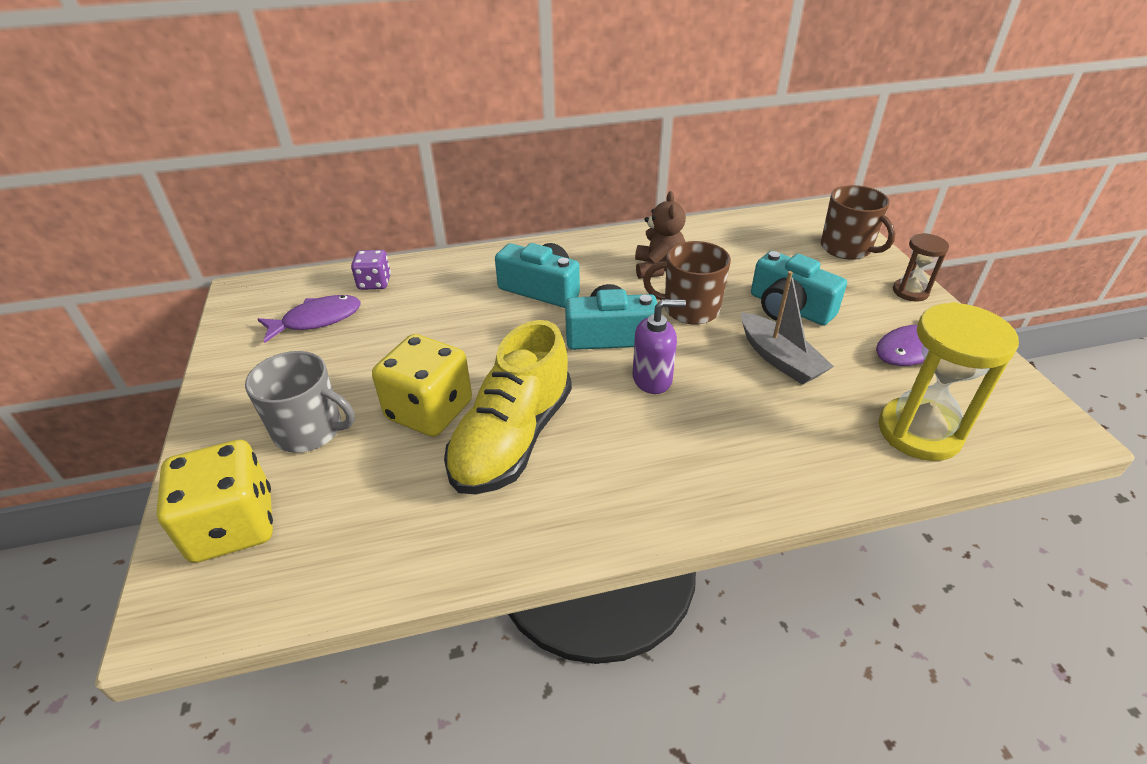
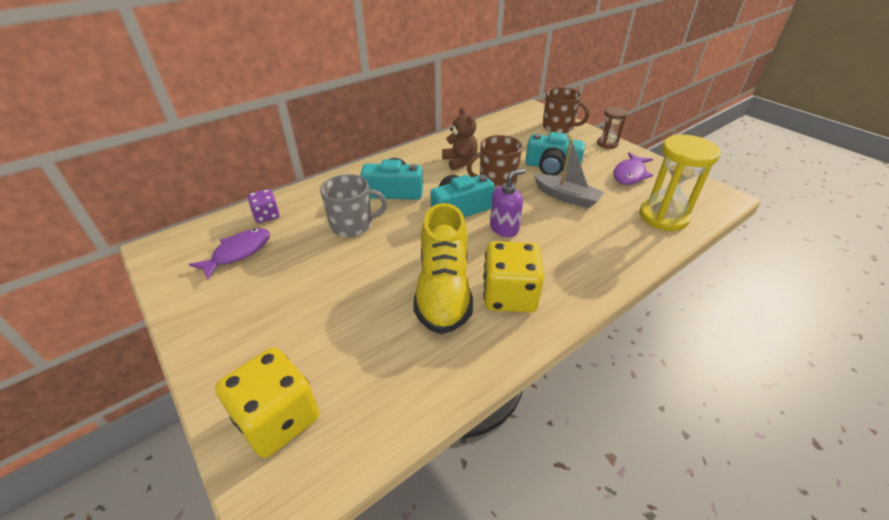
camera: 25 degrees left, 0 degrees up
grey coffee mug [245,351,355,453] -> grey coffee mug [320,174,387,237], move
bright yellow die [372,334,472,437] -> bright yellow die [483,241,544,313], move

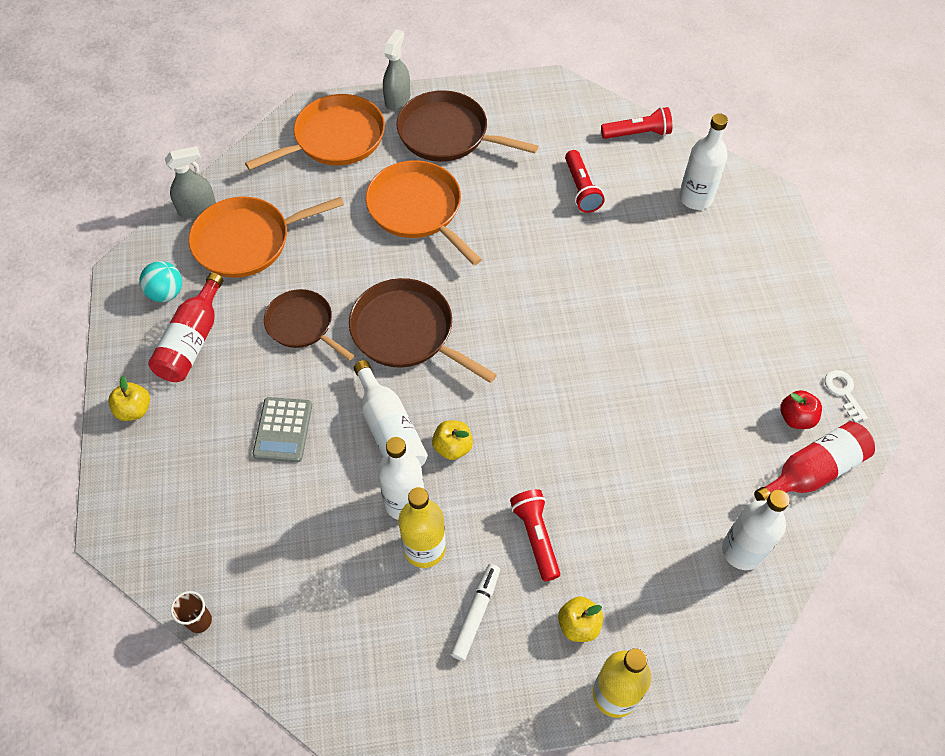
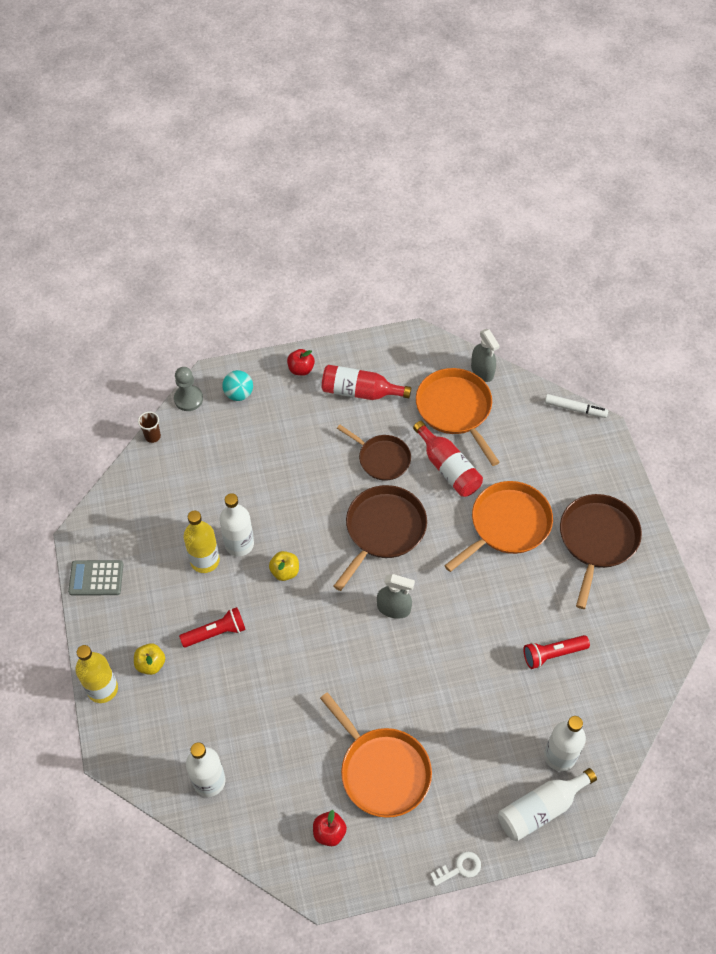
camera: 85 degrees right, 0 degrees up
grey calculator [253,397,312,462] -> grey calculator [68,560,123,595], move
none -> grey game pawn [174,367,203,411]
aqua sphere [139,261,182,302] -> aqua sphere [222,370,253,401], move
bright yellow apple fruit [108,376,150,421] -> crimson apple fruit [287,349,315,376]
bright orange skillet [245,94,385,170] -> bright orange skillet [320,692,432,818], move
dark brown skillet [264,289,354,361] -> dark brown skillet [337,425,411,481], 90 degrees clockwise
grey spray bottle [383,29,410,111] -> grey spray bottle [377,574,415,619], move
crimson flask [754,421,875,501] -> crimson flask [413,421,483,497], move
snow-white key [824,370,868,422] -> snow-white key [430,851,481,886], move
snow-white flask [354,360,428,467] -> snow-white flask [498,768,597,841], move
snow-white marker [450,564,500,661] -> snow-white marker [545,394,608,418], move
crimson pocket torch [601,107,672,139] -> none

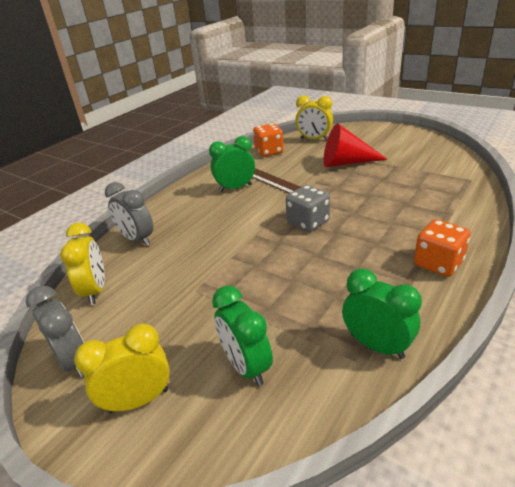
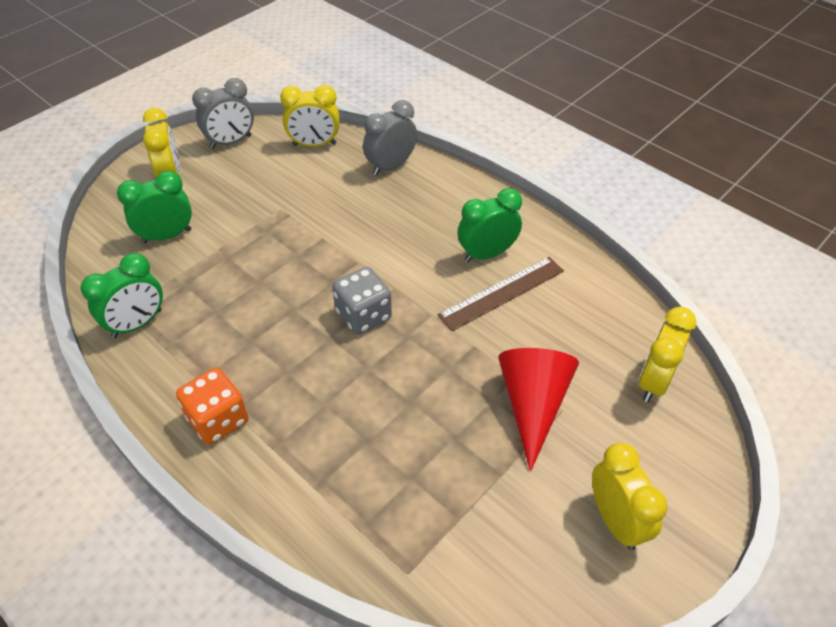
camera: 95 degrees right, 15 degrees up
emerald clock [209,136,255,192] -> emerald clock [457,188,522,262], 105 degrees counterclockwise
none -> bright yellow clock [592,443,667,550]
bright orange die [253,123,284,157] -> none

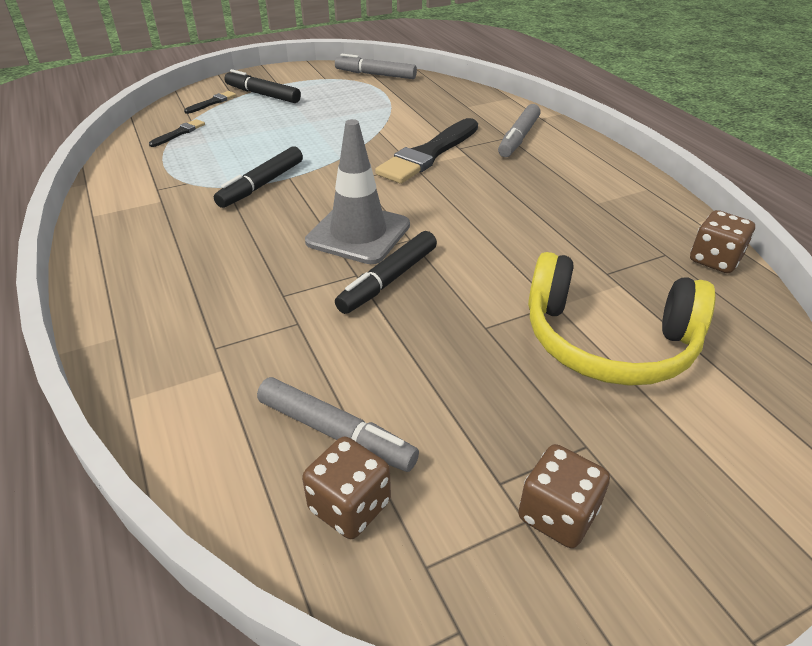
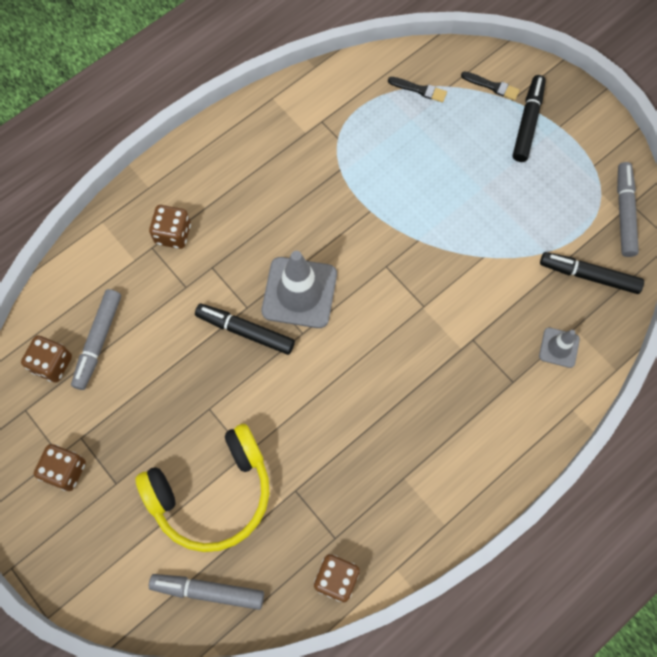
camera: 75 degrees right, 30 degrees up
bright yellow headphones [528,252,716,386] -> bright yellow headphones [135,424,269,552], 120 degrees counterclockwise
none -> dark brown die [149,205,191,249]
grey marker [498,104,541,157] -> grey marker [149,574,264,610], move
none -> grey road cone [539,327,580,368]
black marker [214,146,303,208] -> black marker [540,252,644,294], move
black paintbrush [375,118,478,184] -> none

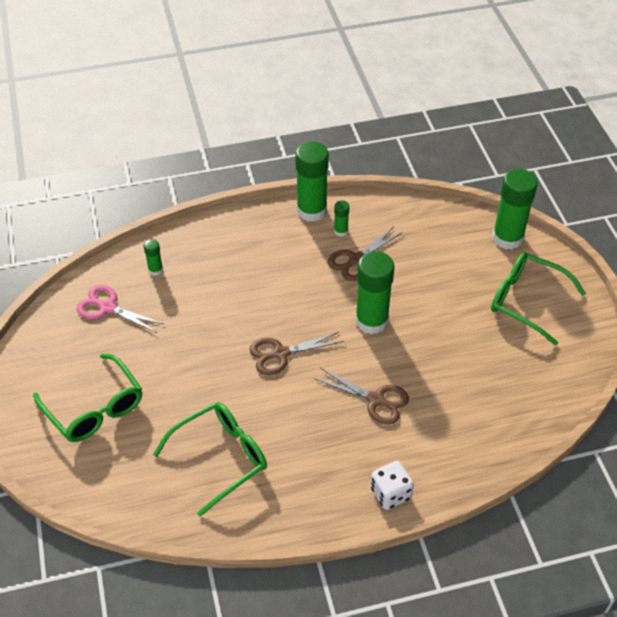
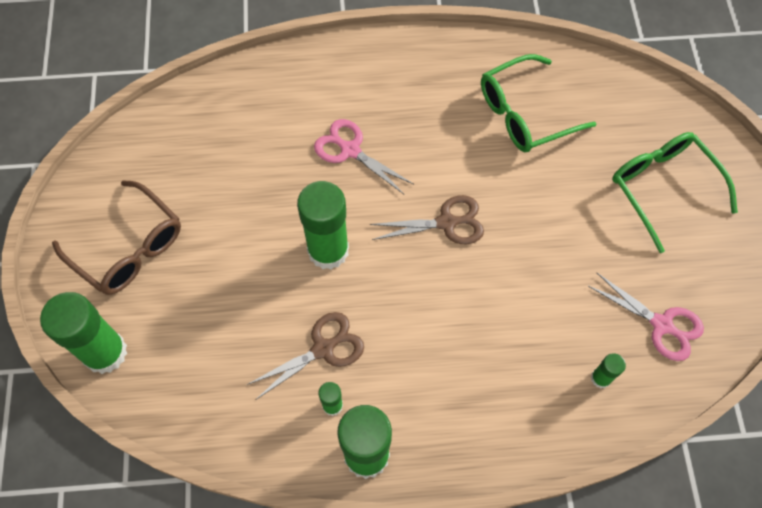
camera: 170 degrees left, 15 degrees up
emerald glasses [491,252,586,345] -> dark brown glasses [52,180,181,295]
dark brown shears [314,368,409,425] -> rose-pink shears [314,119,413,194]
snow-white die [371,461,414,510] -> none

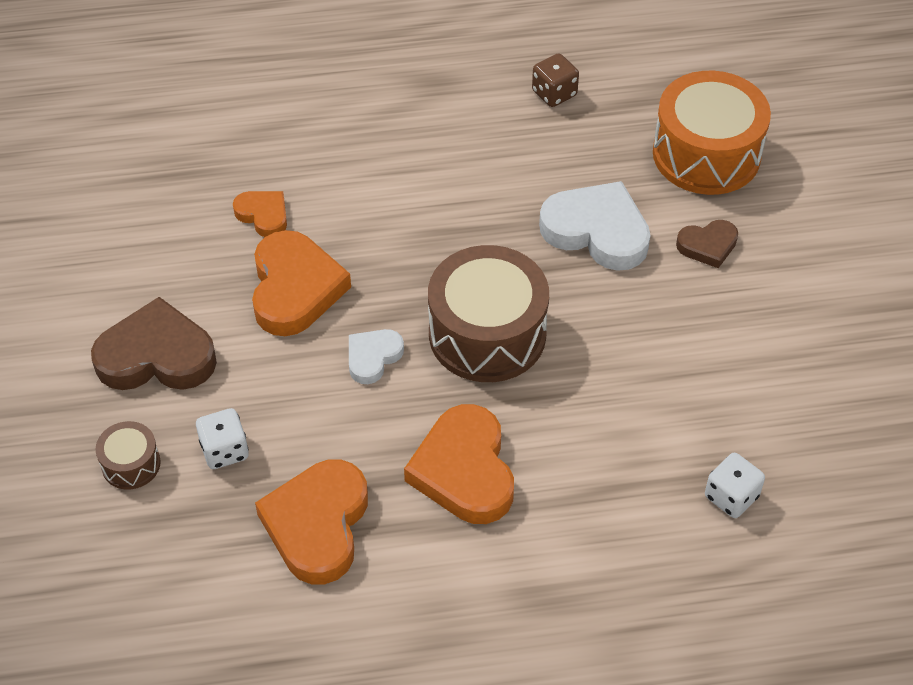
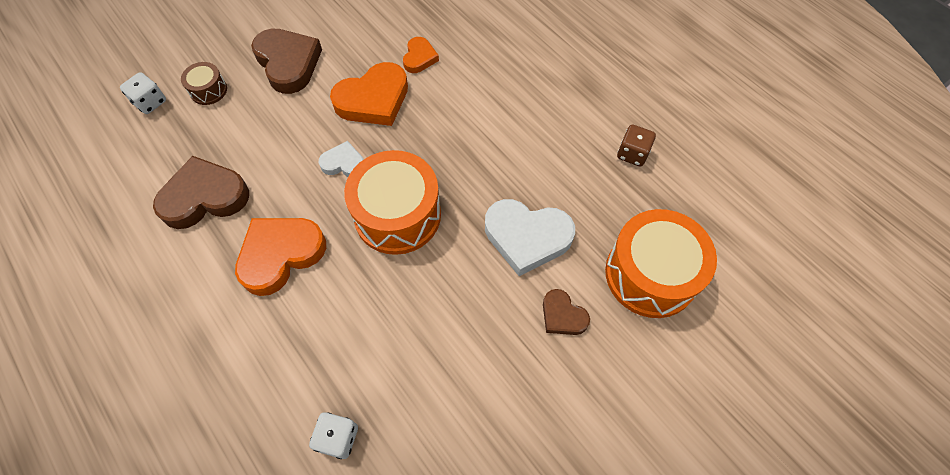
camera: 60 degrees right, 10 degrees up
snow-white die [196,408,249,469] -> snow-white die [120,72,166,114], move
bright orange heart shape [255,459,368,584] -> dark brown heart shape [153,156,249,229]
dark brown toy drum [428,245,549,382] -> bright orange toy drum [344,150,441,255]
snow-white heart shape [539,181,651,271] -> snow-white heart shape [485,199,575,276], 105 degrees clockwise

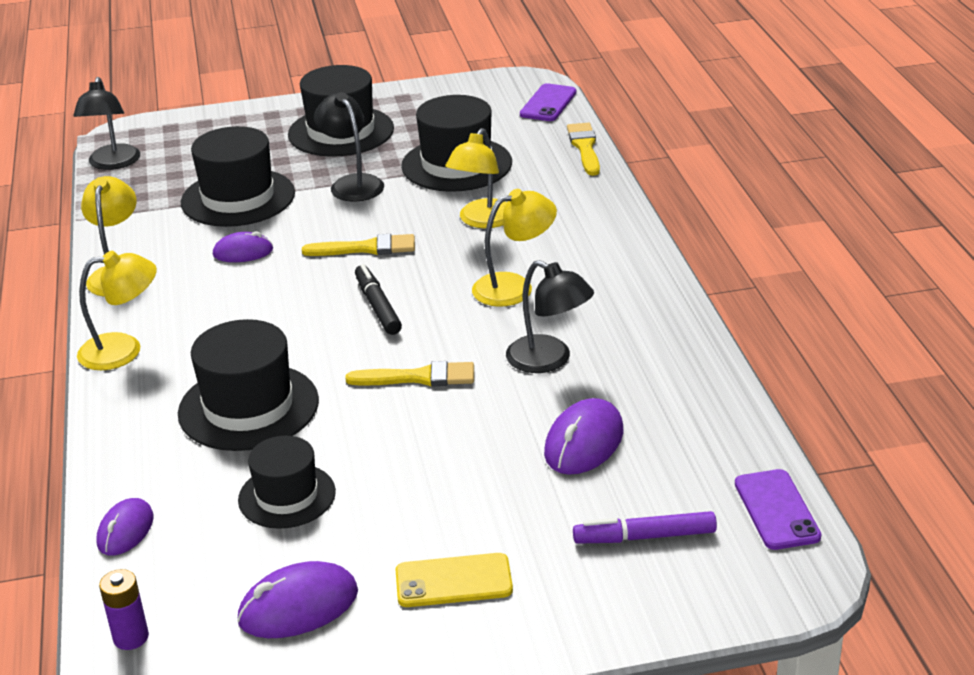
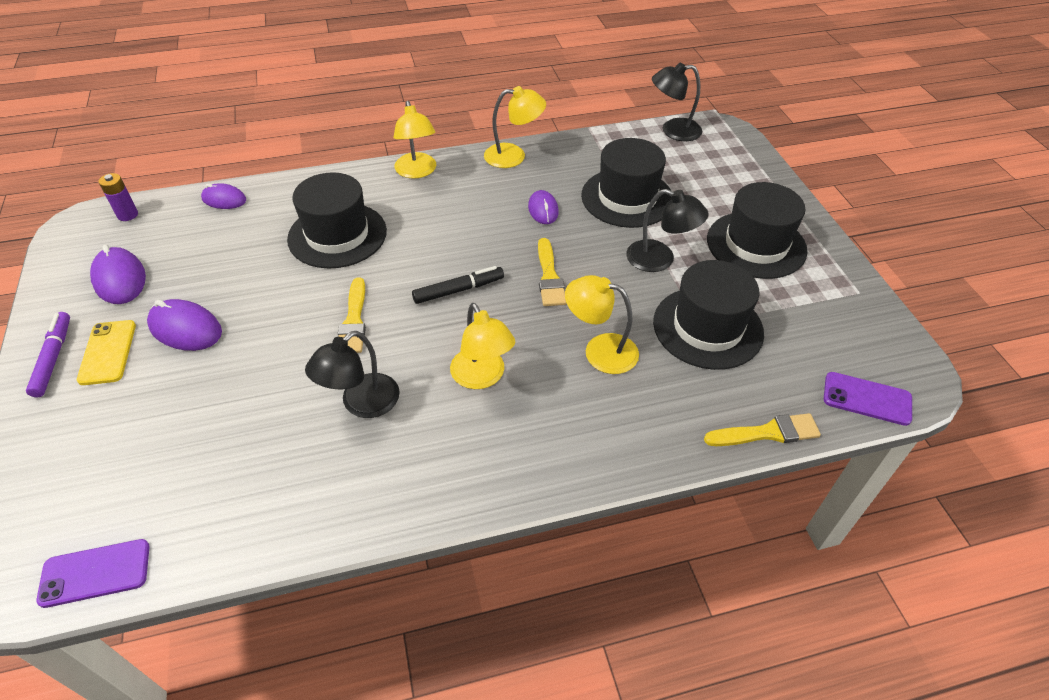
camera: 85 degrees right, 15 degrees up
royal purple marker [573,511,717,544] -> royal purple marker [26,312,70,397], move
royal purple computer mouse [544,398,623,475] -> royal purple computer mouse [147,299,222,351], move
black lamp [314,92,384,202] -> black lamp [626,189,709,272], 60 degrees clockwise
black hat [238,436,336,529] -> none

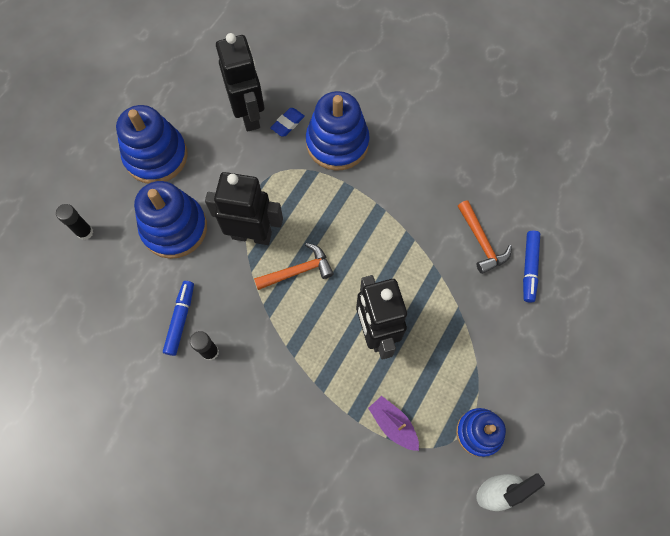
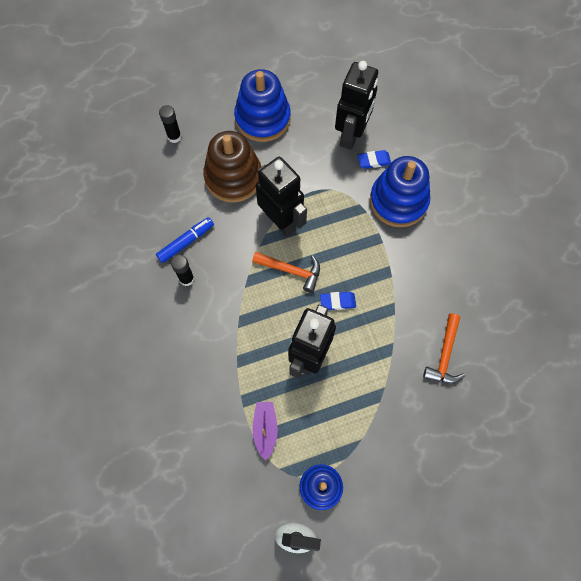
camera: 40 degrees right, 0 degrees up
cobalt stacking toy [134,181,207,259] -> dark brown stacking toy [203,131,261,203]
none -> cobalt pencil eraser [320,292,356,310]
cobalt marker [523,231,540,302] -> none

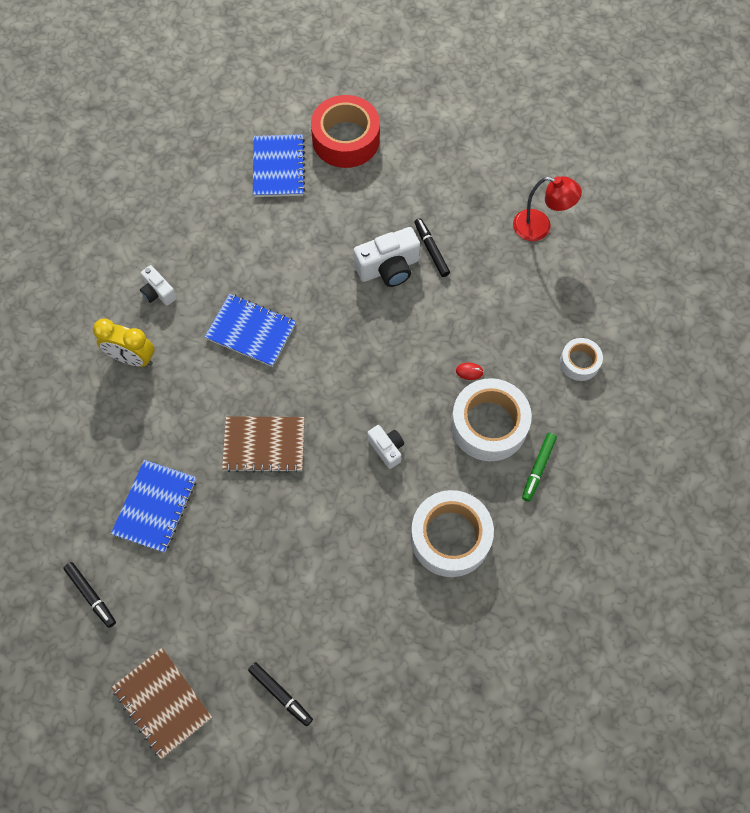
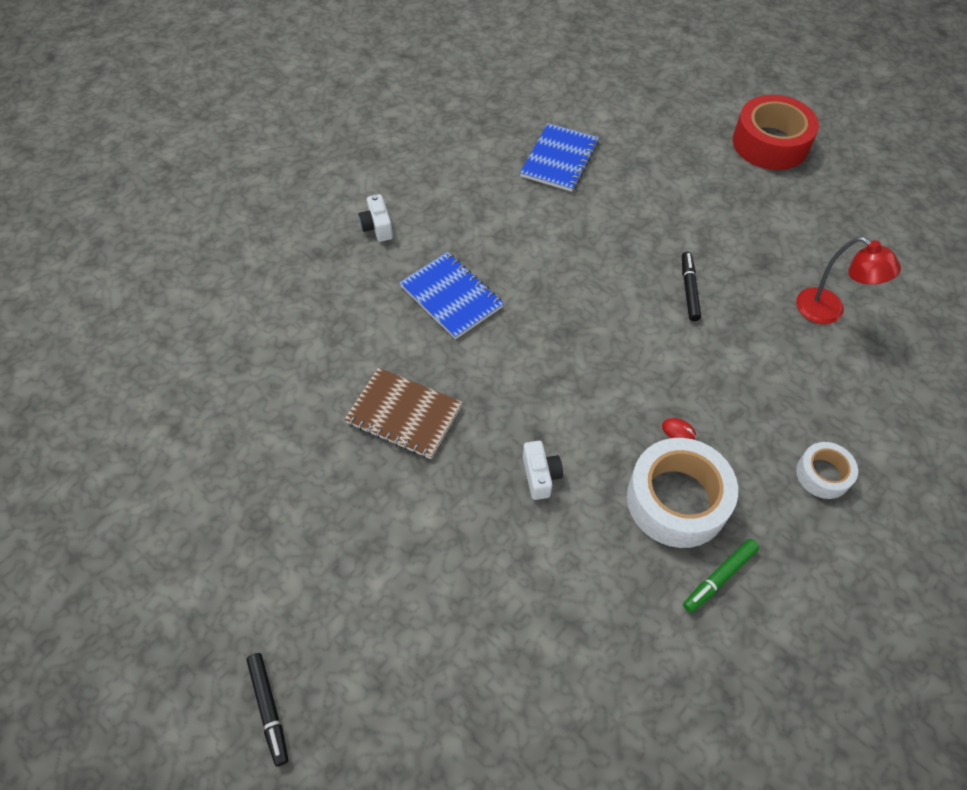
camera: 25 degrees right, 10 degrees down
crimson tape [311,95,380,168] -> crimson tape [733,95,819,170], move
black marker [63,562,116,628] -> none
bright yellow clock [93,319,154,367] -> none
cobalt exercise book [111,460,196,553] -> none
dark brown exercise book [111,648,212,759] -> none
snow-white photo camera [354,227,420,287] -> none
snow-white tape [411,490,494,577] -> none

